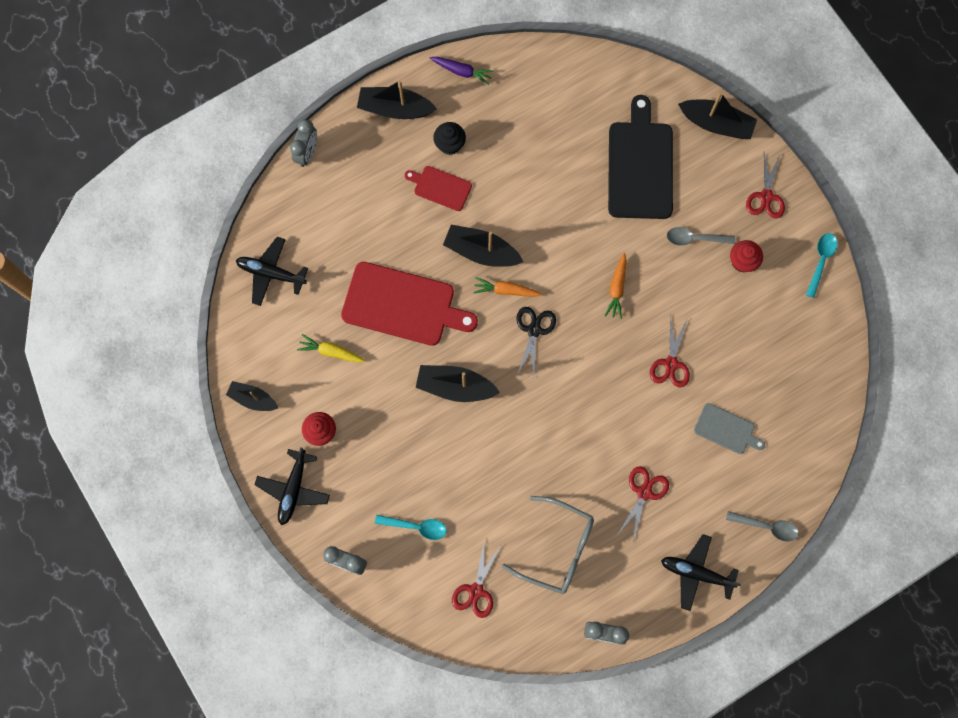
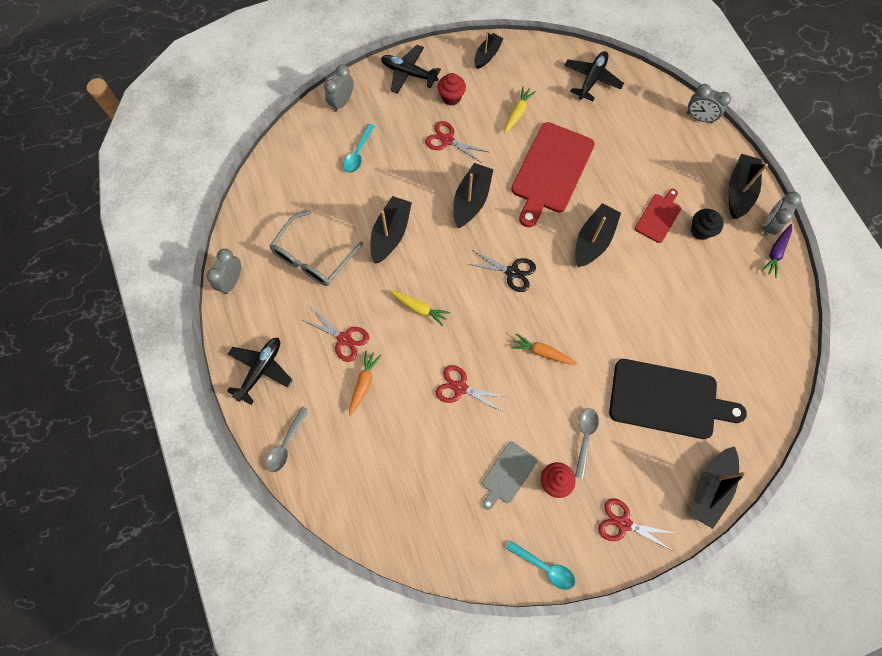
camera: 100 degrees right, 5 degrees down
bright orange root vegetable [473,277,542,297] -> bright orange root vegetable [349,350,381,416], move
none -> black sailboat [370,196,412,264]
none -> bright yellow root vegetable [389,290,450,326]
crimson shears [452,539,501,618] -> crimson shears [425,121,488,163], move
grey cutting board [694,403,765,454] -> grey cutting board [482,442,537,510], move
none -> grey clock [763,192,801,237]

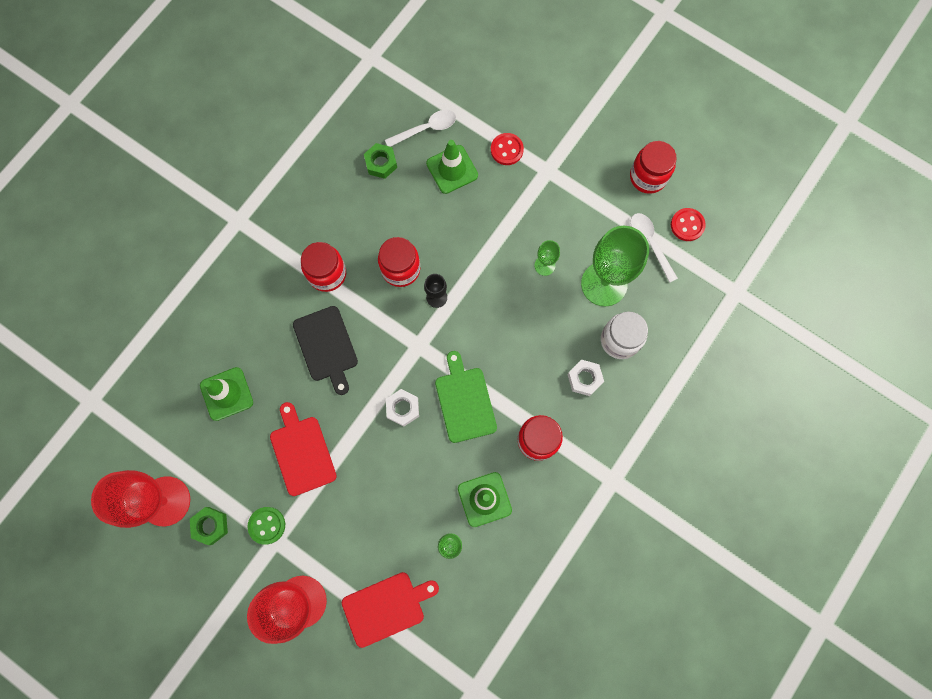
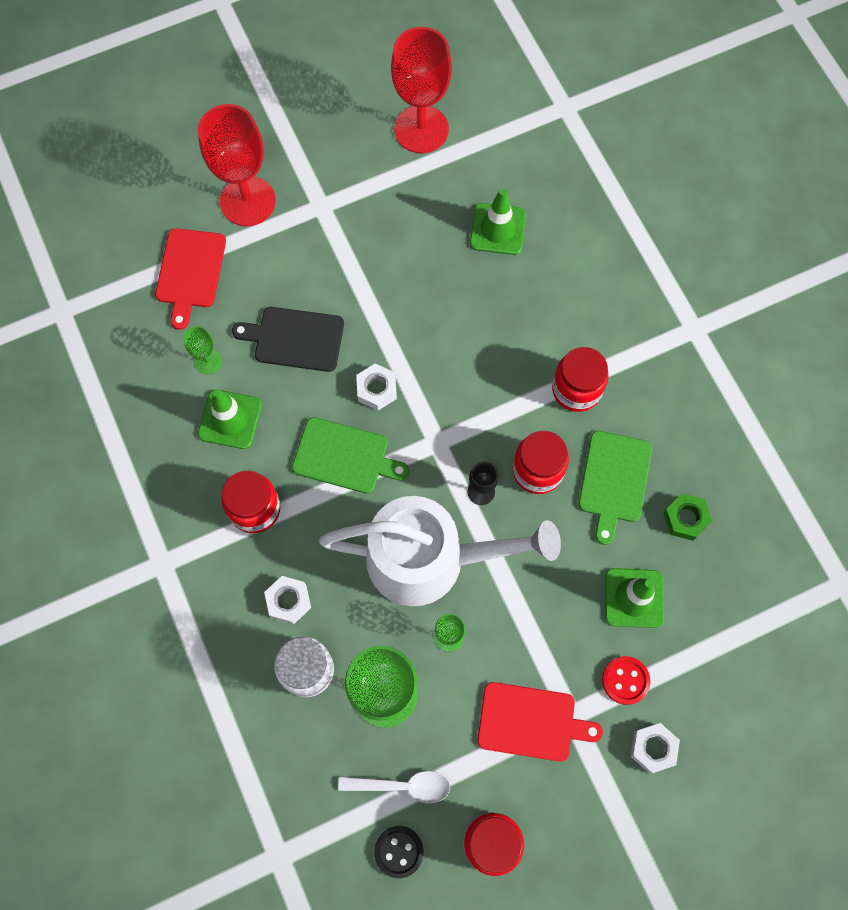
camera: 120 degrees right, 5 degrees down
black cutting board [293,306,358,395] -> black cutting board [232,307,344,372], move
none -> snow-white watering pot [319,496,561,606]
crimson sewing button [671,208,706,241] -> black sewing button [374,826,424,878]
crimson cutting board [270,402,337,496] -> crimson cutting board [477,682,603,762], move
none -> emerald cutting board [578,431,652,545]
none -> snow-white hexagon nut [630,723,680,774]
emerald hexagon nut [190,507,228,545] -> none
emerald sewing button [248,507,285,545] -> none
snow-white tablespoon [385,110,456,147] -> none

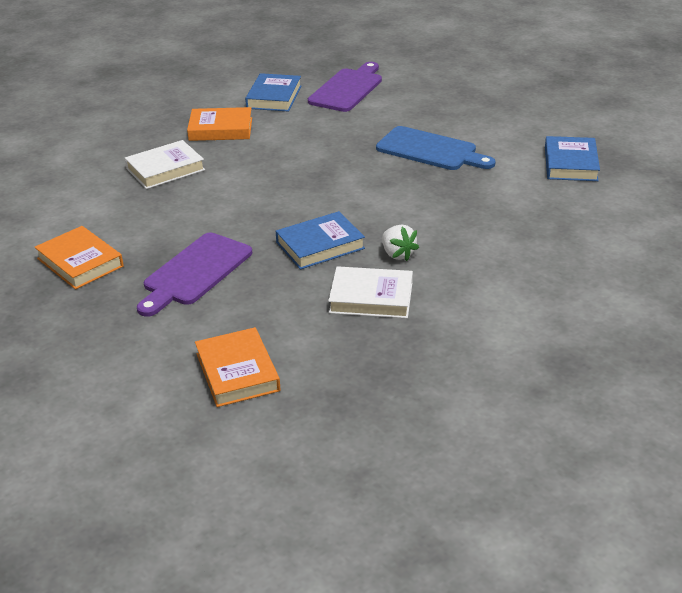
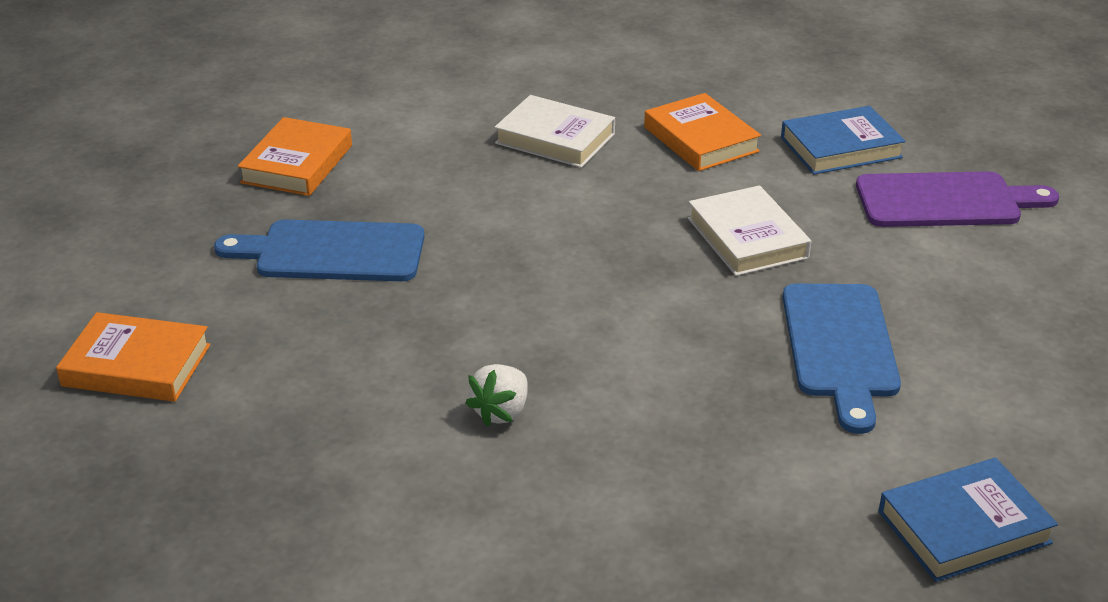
camera: 60 degrees right, 0 degrees up
bright orange book [195,327,281,407] -> bright orange book [56,312,210,402], 60 degrees clockwise
royal purple cutting board [137,233,252,317] -> cobalt cutting board [214,220,424,281]
snow-white book [328,266,413,318] -> snow-white book [688,185,811,276], move
cobalt book [276,211,365,270] -> none

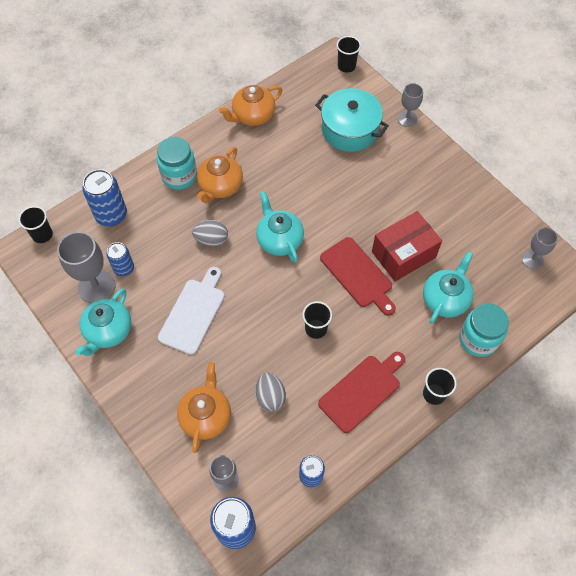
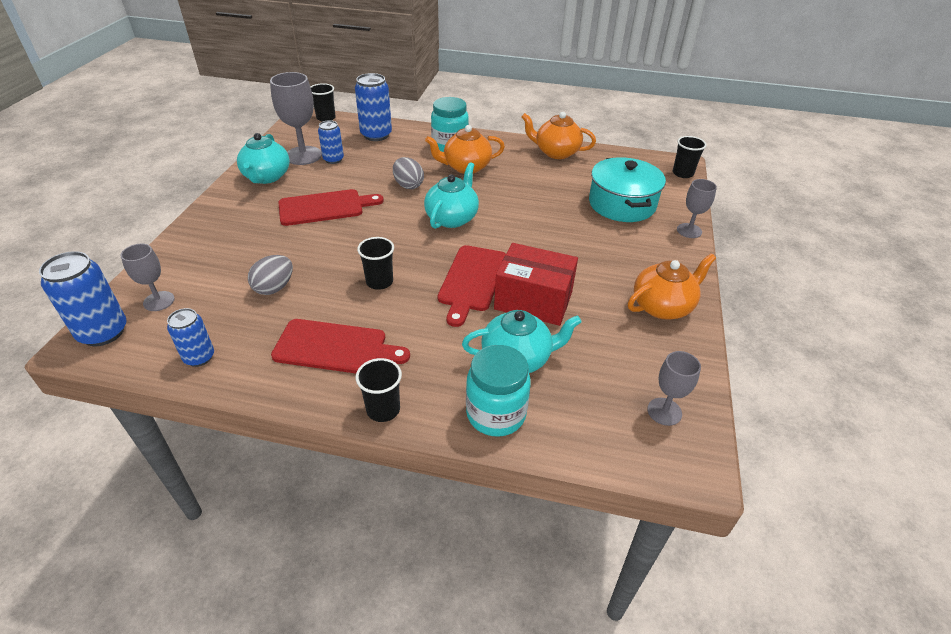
camera: 50 degrees right, 20 degrees down
aqua tea pot [75,288,131,356] -> aqua tea pot [237,133,290,184], 75 degrees counterclockwise
snow-white cutting board [158,267,224,355] -> crimson cutting board [278,189,384,226]
bright orange tea pot [177,362,231,453] -> bright orange tea pot [628,254,716,319], move

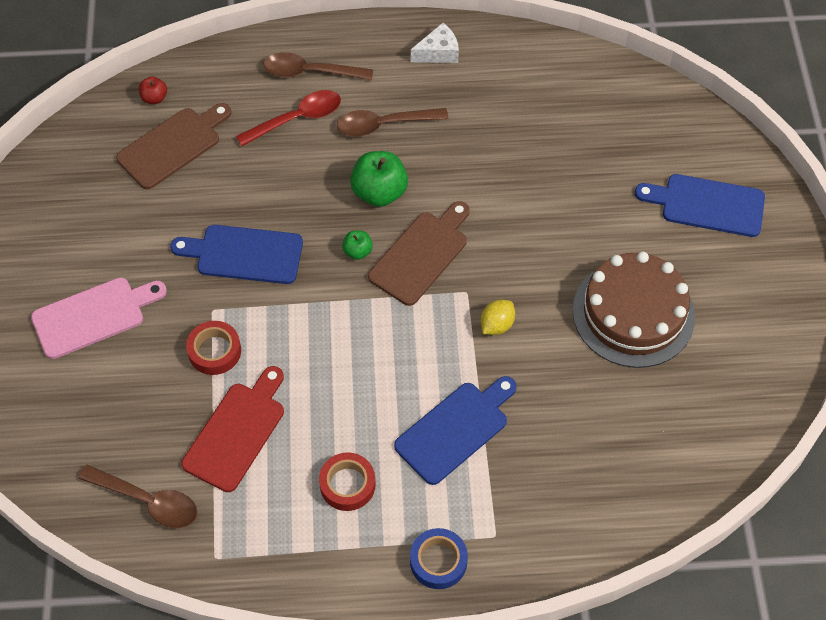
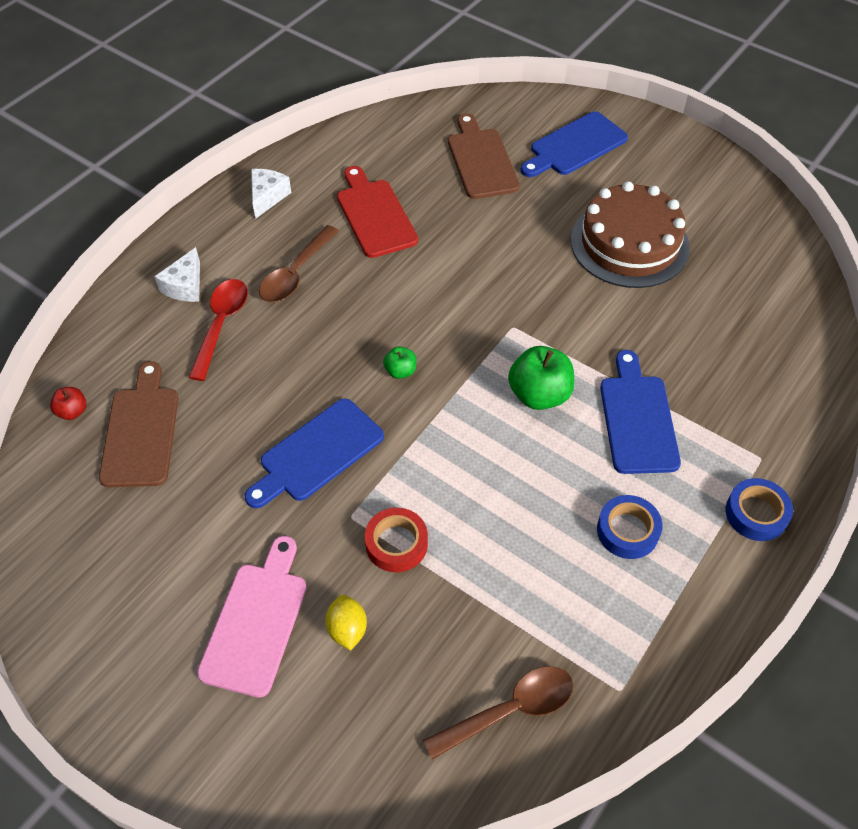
camera: 50 degrees left, 5 degrees down
dark brown tablespoon [263,52,373,81] -> snow-white cheese wedge [154,247,200,302]
bright yellow toy lemon [481,300,515,335] -> bright yellow toy lemon [325,595,367,650], move
crimson cutting board [182,366,284,492] -> crimson cutting board [337,166,418,258], move
dark brown cutting board [368,201,470,306] -> dark brown cutting board [448,113,520,199], move
emerald apple fruit [350,151,408,207] -> emerald apple fruit [508,346,574,410], move
crimson tape [319,453,376,511] -> cobalt tape [597,495,663,559]

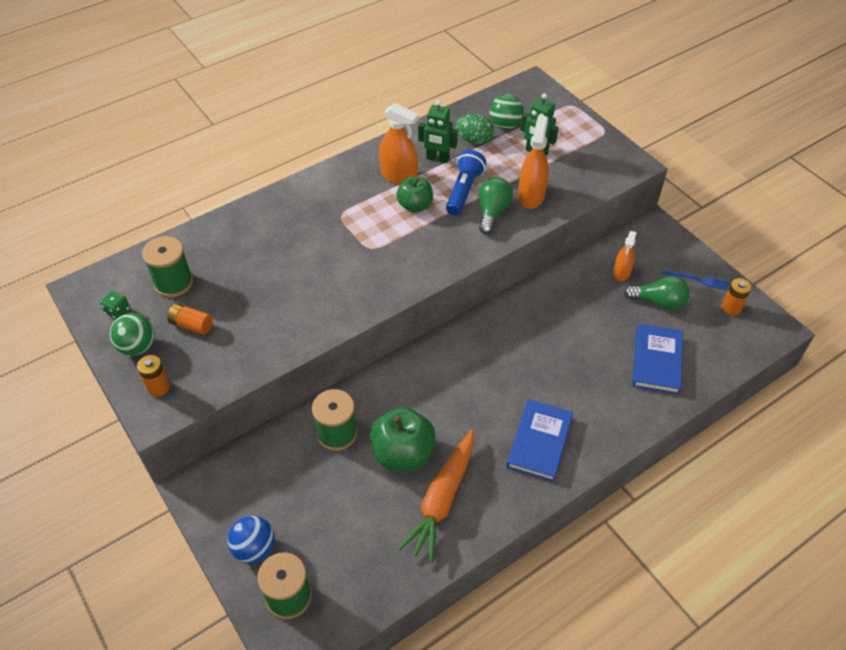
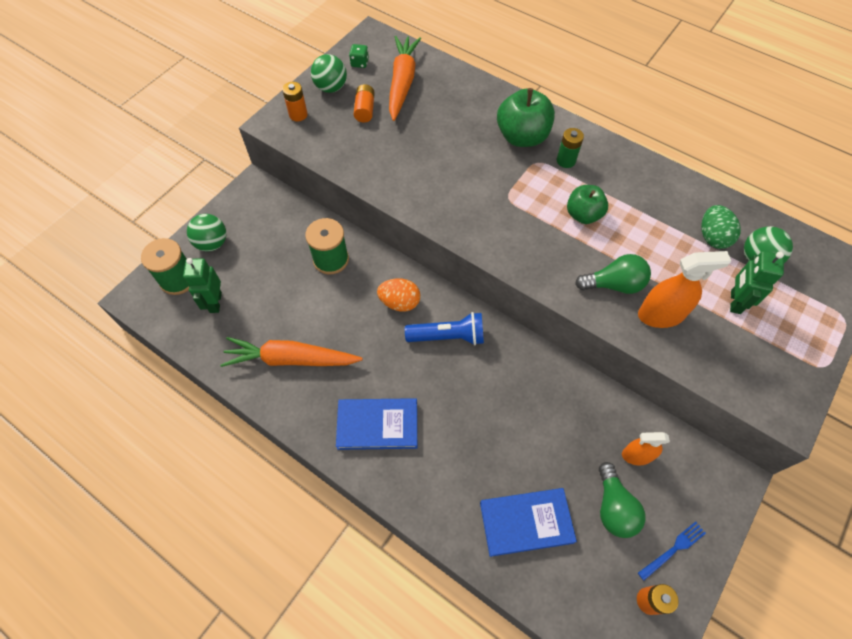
camera: 70 degrees right, 10 degrees up
emerald robot [418,100,458,163] -> emerald robot [183,258,222,313], move
cobalt sphere [227,516,275,563] -> emerald sphere [187,214,226,252]
none -> bright orange egg shape [377,278,420,312]
emerald reel of thread [142,236,193,297] -> bright orange root vegetable [389,36,421,121]
cobalt pocket torch [446,150,486,216] -> cobalt pocket torch [405,312,484,345], move
emerald apple fruit [370,407,436,471] -> emerald apple fruit [497,88,555,147], move
none -> emerald AA battery [557,128,584,168]
cobalt fork [663,270,729,290] -> cobalt fork [638,522,706,581], 120 degrees counterclockwise
bright orange spray bottle [379,103,419,185] -> none

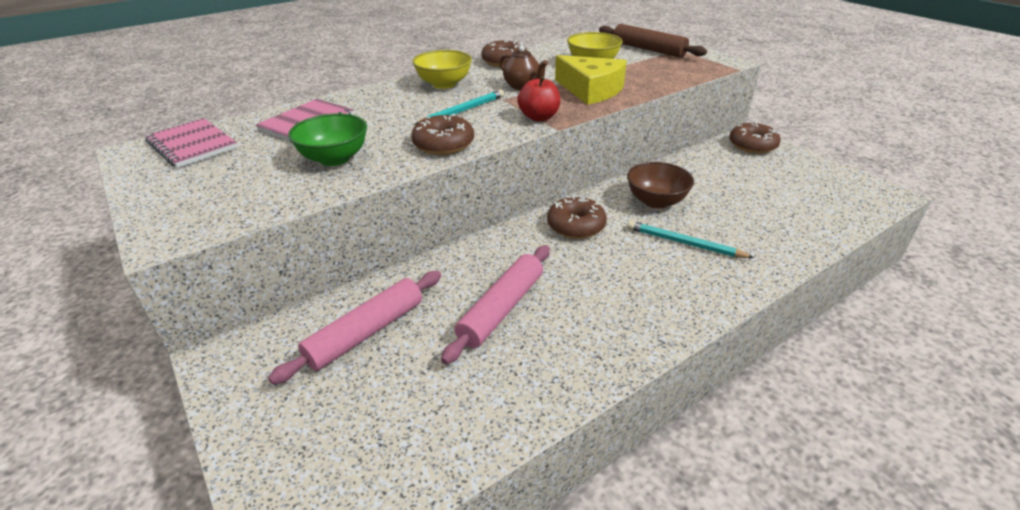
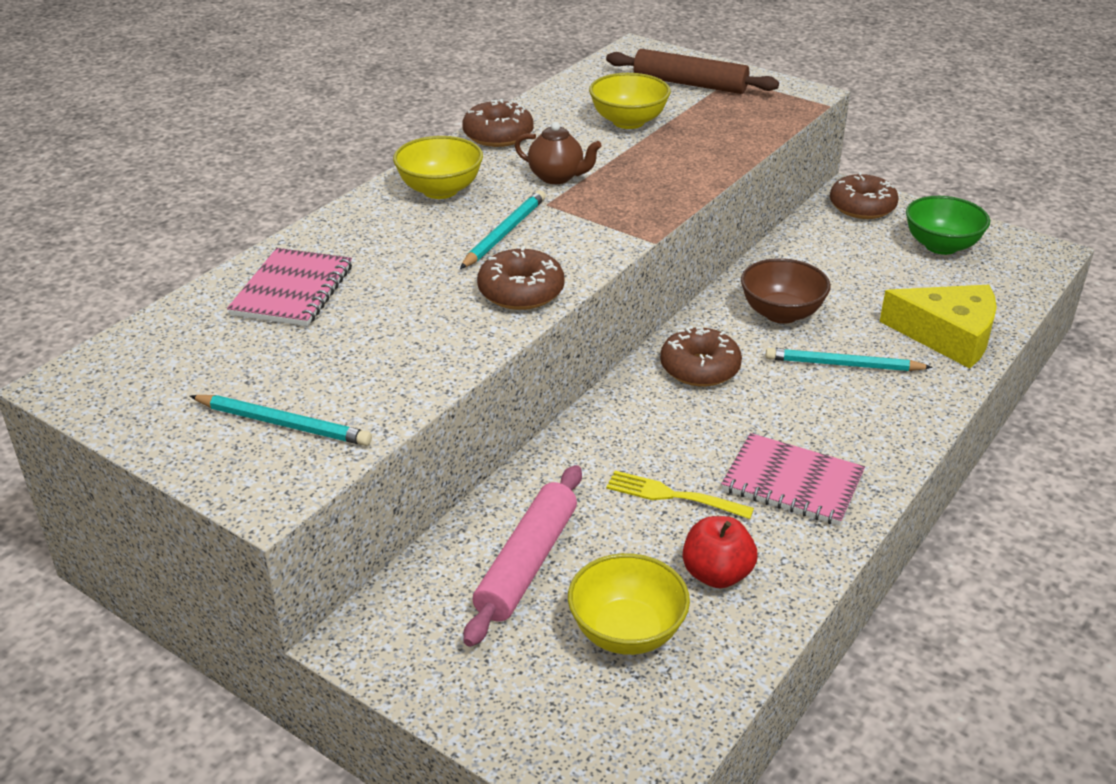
camera: 20 degrees left, 0 degrees up
none -> aqua pencil [190,395,372,446]
none -> bright yellow deep dish [568,553,690,655]
rose-pink pastry roller [441,245,550,364] -> bright yellow fork [606,471,754,519]
crimson apple fruit [517,76,560,121] -> crimson apple fruit [683,516,757,589], move
rose-pink exercise book [145,118,238,168] -> rose-pink exercise book [721,433,865,526], move
bright yellow cheese wedge [555,55,627,105] -> bright yellow cheese wedge [879,285,997,369], move
emerald deep dish [288,113,367,166] -> emerald deep dish [906,196,990,255], move

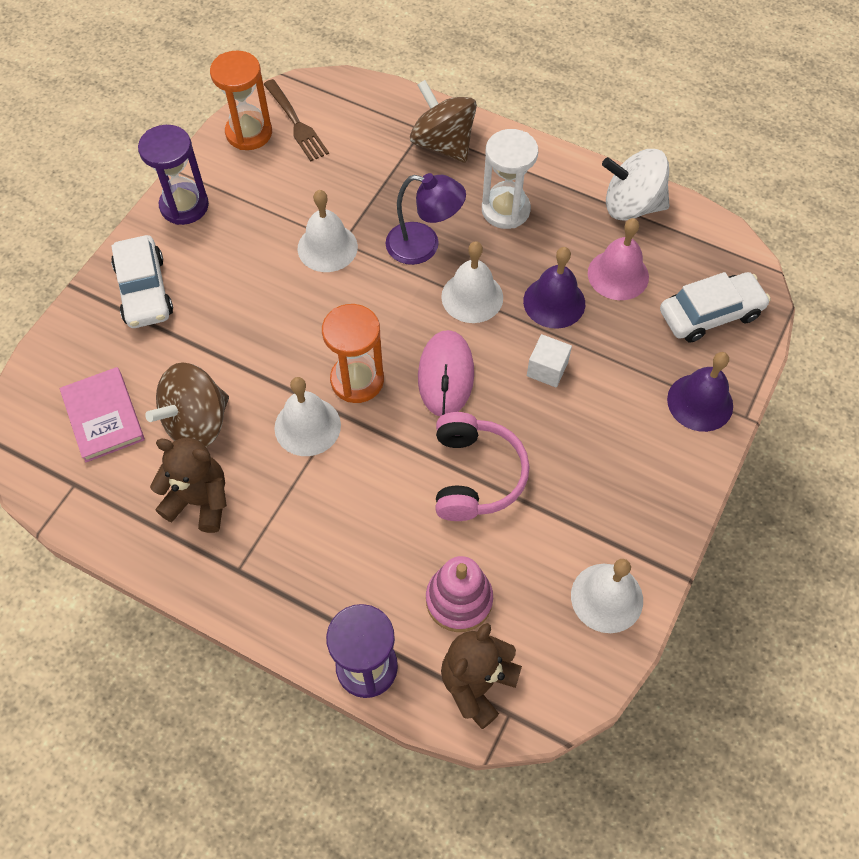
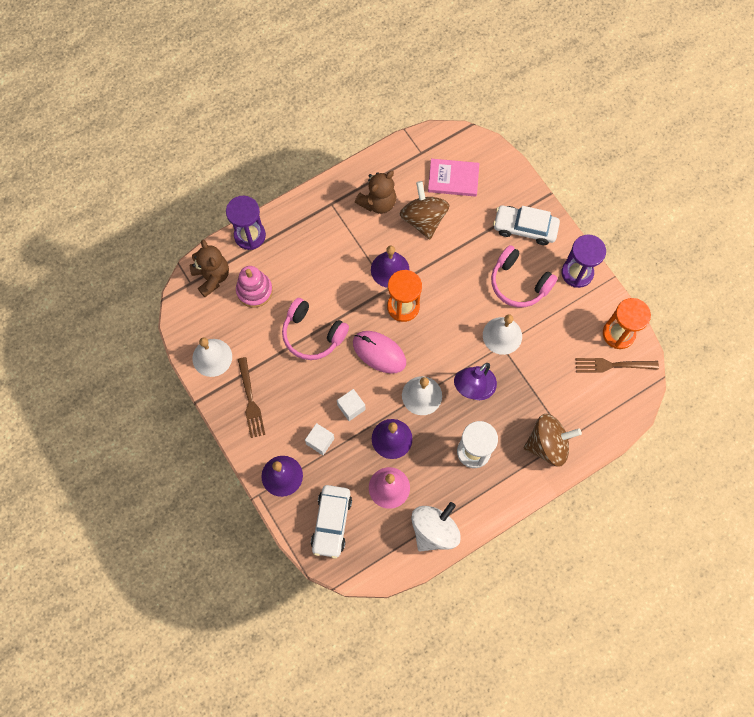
camera: 120 degrees right, 10 degrees up
none -> dark brown fork [238,357,265,438]
none -> snow-white cube [305,423,334,455]
snow-white school bell [274,377,341,456] -> royal purple school bell [371,246,410,288]
none -> rose-pink headphones [491,245,558,307]

